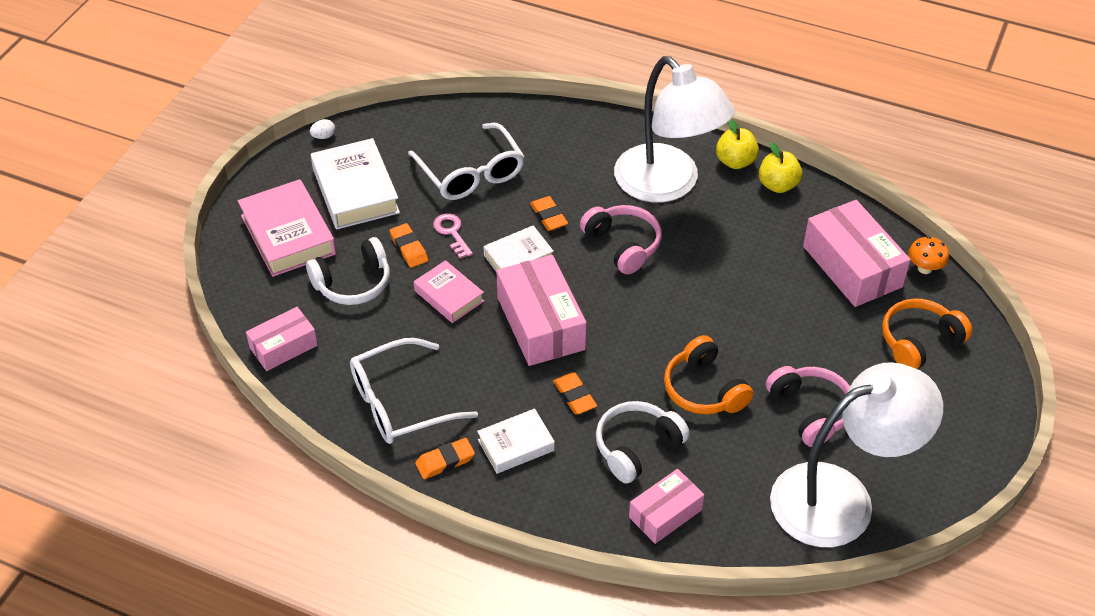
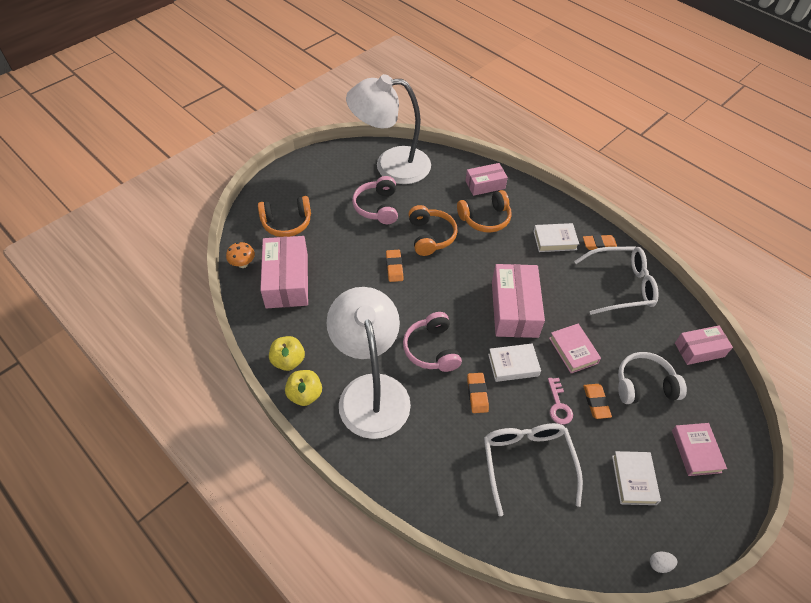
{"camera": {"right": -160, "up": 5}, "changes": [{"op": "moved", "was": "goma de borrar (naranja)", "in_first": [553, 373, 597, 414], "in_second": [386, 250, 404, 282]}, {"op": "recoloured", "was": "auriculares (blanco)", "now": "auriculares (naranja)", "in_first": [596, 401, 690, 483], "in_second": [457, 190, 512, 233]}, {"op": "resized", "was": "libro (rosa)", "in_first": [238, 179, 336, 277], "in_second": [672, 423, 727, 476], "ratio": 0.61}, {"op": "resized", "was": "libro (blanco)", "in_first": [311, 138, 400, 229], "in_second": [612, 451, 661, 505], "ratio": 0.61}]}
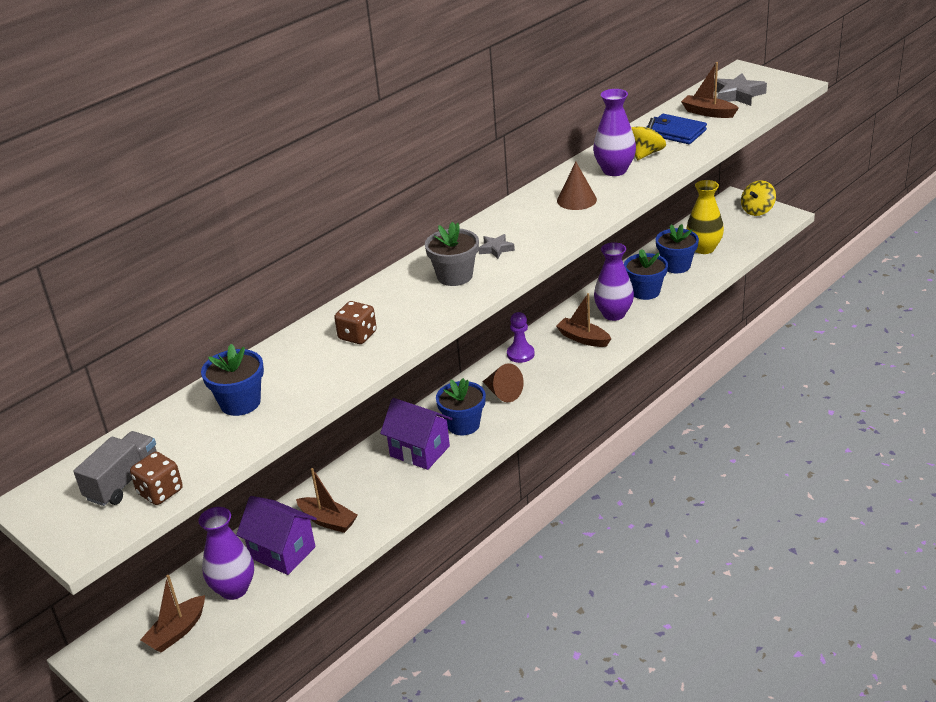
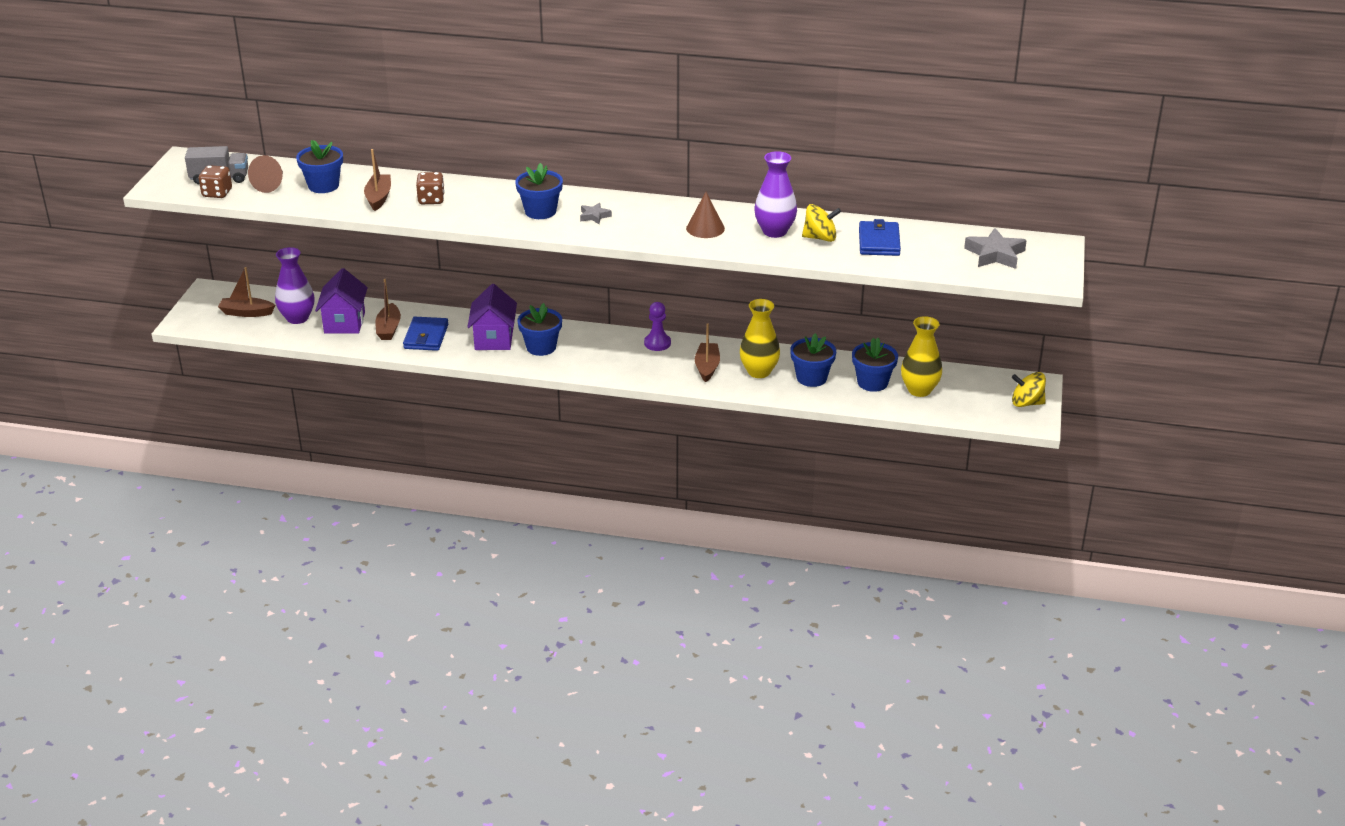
{"camera": {"right": 55, "up": 0}, "changes": [{"op": "added", "now": "cartera (azul)", "in_second": [403, 317, 448, 351]}, {"op": "moved", "was": "cono (marrón)", "in_first": [483, 363, 524, 402], "in_second": [248, 155, 283, 193]}, {"op": "moved", "was": "barco (marrón)", "in_first": [681, 62, 739, 118], "in_second": [364, 149, 391, 211]}, {"op": "recoloured", "was": "maceta (gris)", "now": "maceta (azul)", "in_first": [425, 222, 479, 286], "in_second": [515, 163, 563, 219]}, {"op": "recoloured", "was": "florero (morado)", "now": "florero (amarillo)", "in_first": [594, 242, 634, 321], "in_second": [740, 299, 780, 378]}]}
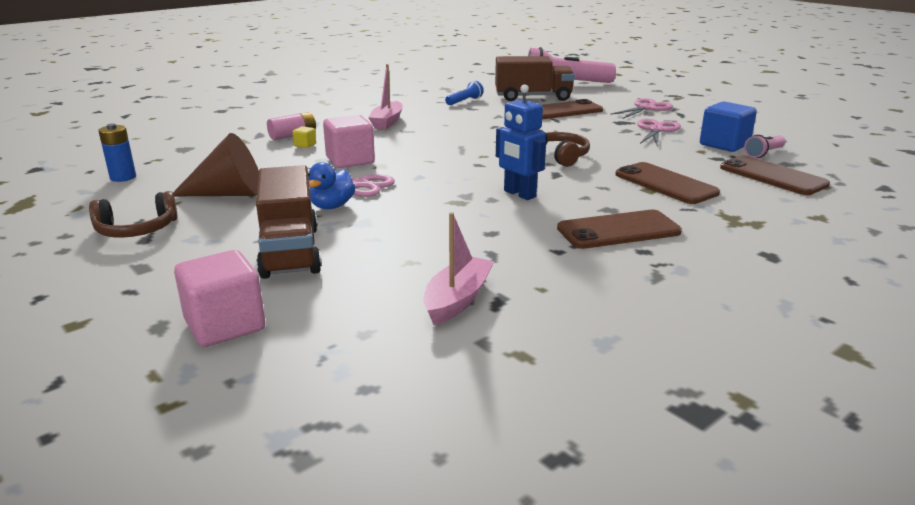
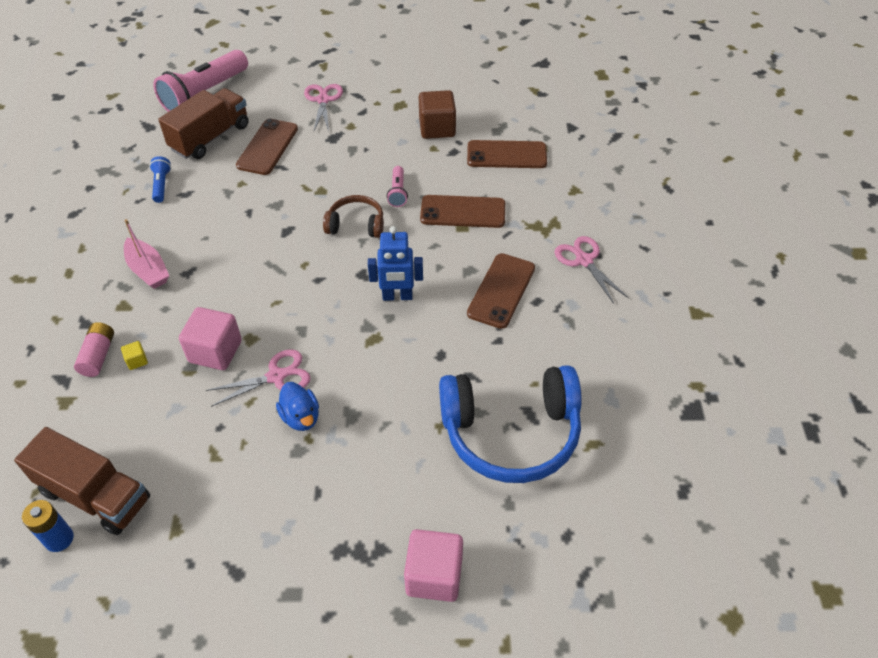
{"camera": {"right": -50, "up": 25}, "changes": [{"op": "removed", "was": "auriculares (marrón)", "in_first": [89, 191, 177, 238]}, {"op": "removed", "was": "cono (marrón)", "in_first": [173, 133, 259, 196]}, {"op": "moved", "was": "camión (marrón)", "in_first": [256, 165, 321, 279], "in_second": [14, 427, 150, 535]}, {"op": "moved", "was": "tijeras (rosa)", "in_first": [637, 119, 681, 146], "in_second": [554, 236, 629, 304]}, {"op": "moved", "was": "lámpara de mano (rosa)", "in_first": [744, 135, 786, 158], "in_second": [387, 166, 408, 207]}, {"op": "replaced", "was": "barco (rosa)", "now": "auriculares (azul)", "in_first": [423, 212, 494, 325], "in_second": [439, 365, 582, 483]}, {"op": "recoloured", "was": "cubo (azul)", "now": "cubo (marrón)", "in_first": [700, 101, 757, 152], "in_second": [419, 90, 456, 139]}]}
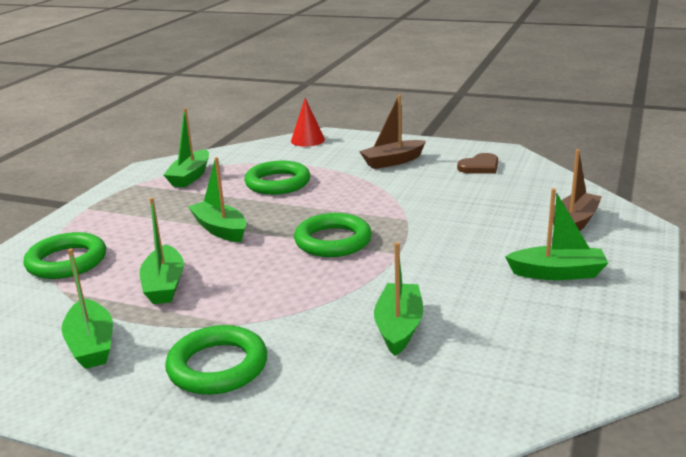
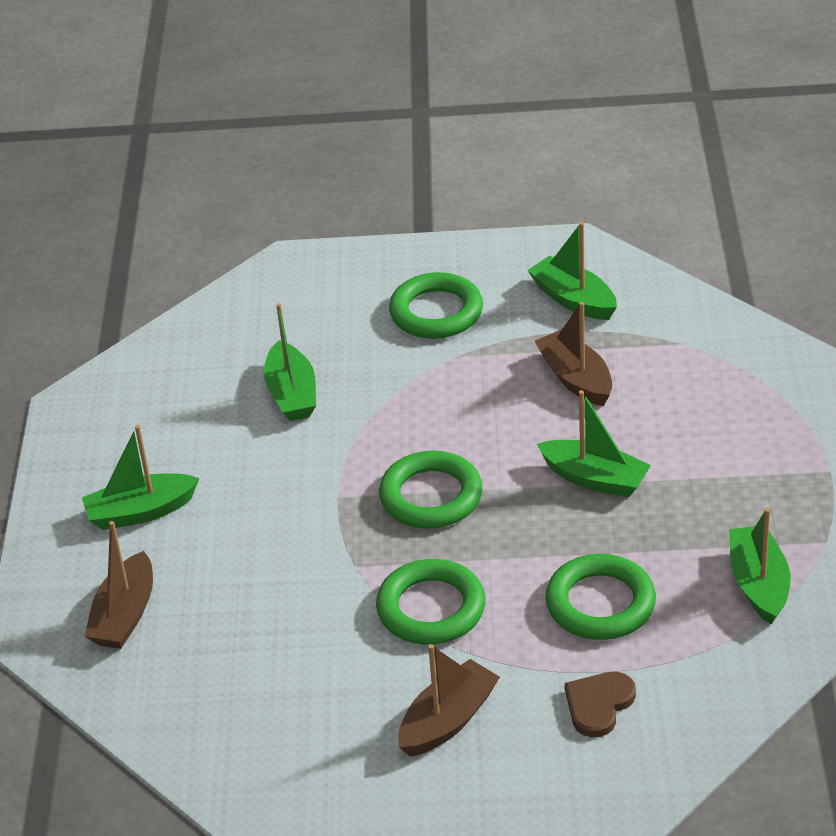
{"camera": {"right": 160, "up": 15}, "changes": [{"op": "removed", "was": "cono (rojo)", "in_first": [291, 98, 325, 147]}, {"op": "moved", "was": "anillo (verde)", "in_first": [24, 232, 106, 279], "in_second": [376, 559, 485, 645]}, {"op": "moved", "was": "corazón (marrón)", "in_first": [457, 153, 498, 174], "in_second": [565, 672, 636, 737]}, {"op": "recoloured", "was": "barco (verde)", "now": "barco (marrón)", "in_first": [140, 197, 184, 304], "in_second": [535, 302, 612, 406]}]}
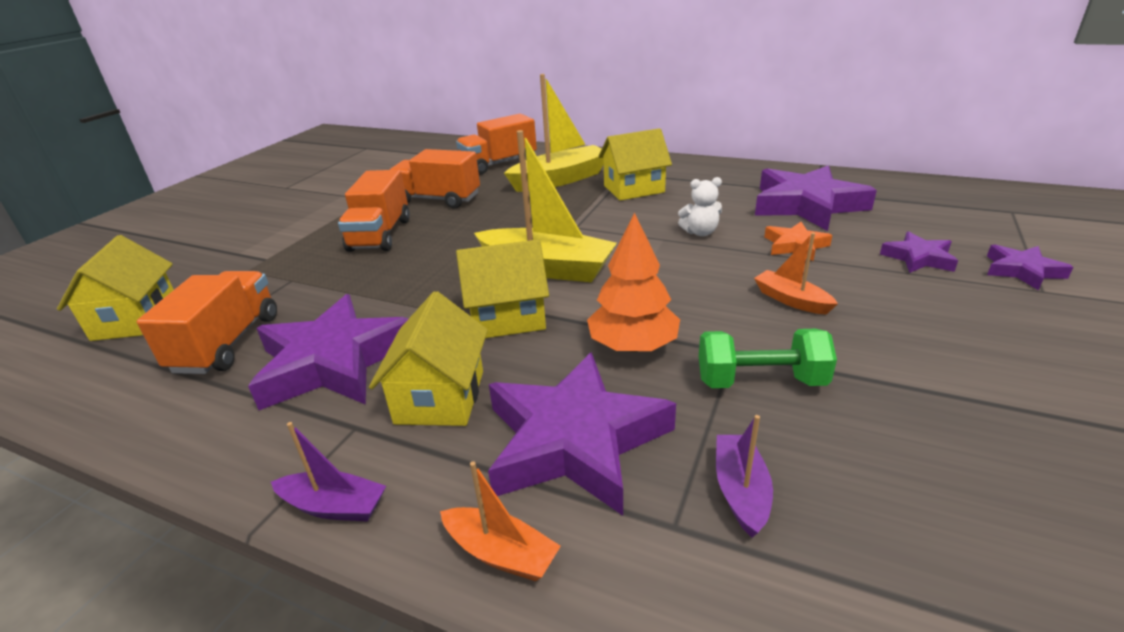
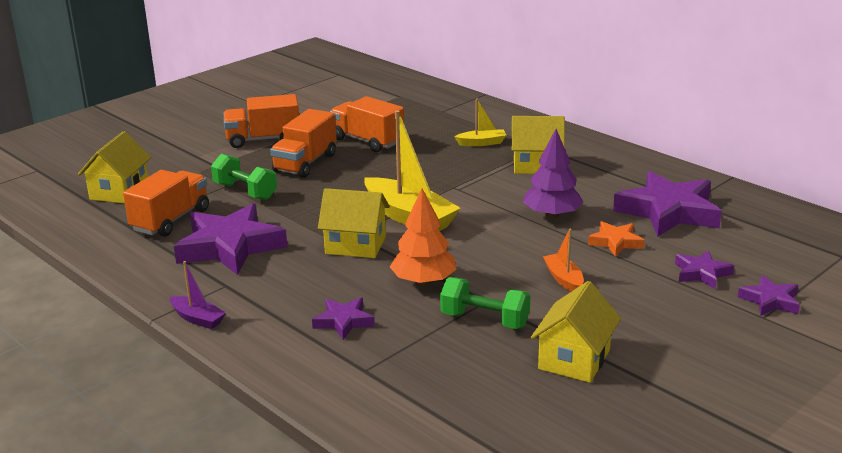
{"camera": {"right": 20, "up": -5}, "changes": [{"op": "removed", "was": "barco (naranja)", "in_first": [440, 461, 561, 581]}, {"op": "removed", "was": "barco (morado)", "in_first": [716, 415, 773, 538]}, {"op": "added", "now": "mancuerna (verde)", "in_second": [211, 154, 277, 200]}, {"op": "moved", "was": "casa (amarillo)", "in_first": [369, 291, 488, 426], "in_second": [531, 281, 621, 383]}, {"op": "moved", "was": "camión (naranja)", "in_first": [456, 114, 537, 175], "in_second": [224, 94, 299, 148]}, {"op": "replaced", "was": "osito (blanco)", "now": "árbol (morado)", "in_first": [678, 177, 722, 236], "in_second": [523, 129, 584, 218]}, {"op": "resized", "was": "estrella (morado)", "in_first": [488, 352, 676, 516], "in_second": [312, 298, 375, 340], "ratio": 0.5}, {"op": "resized", "was": "barco (amarillo)", "in_first": [504, 74, 604, 192], "in_second": [454, 99, 507, 146], "ratio": 0.5}]}
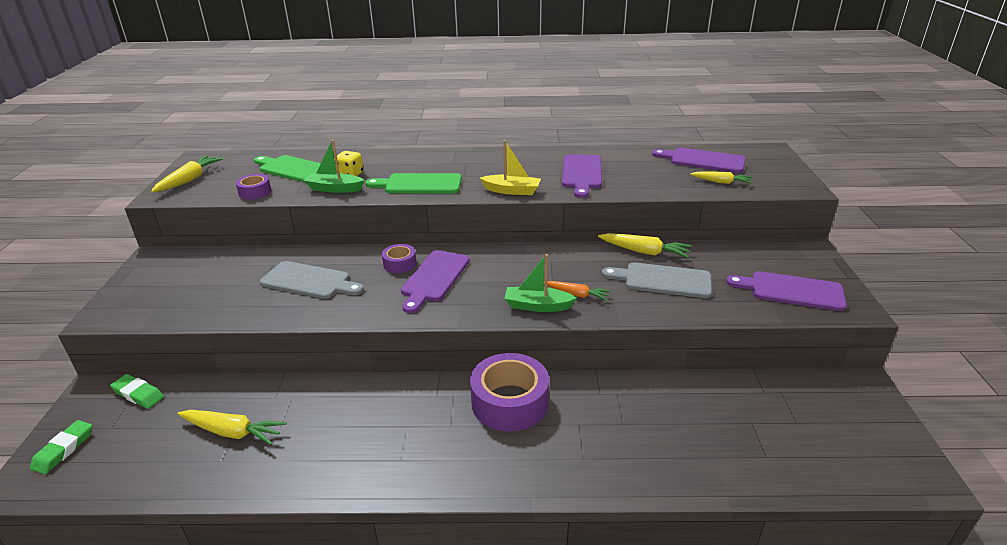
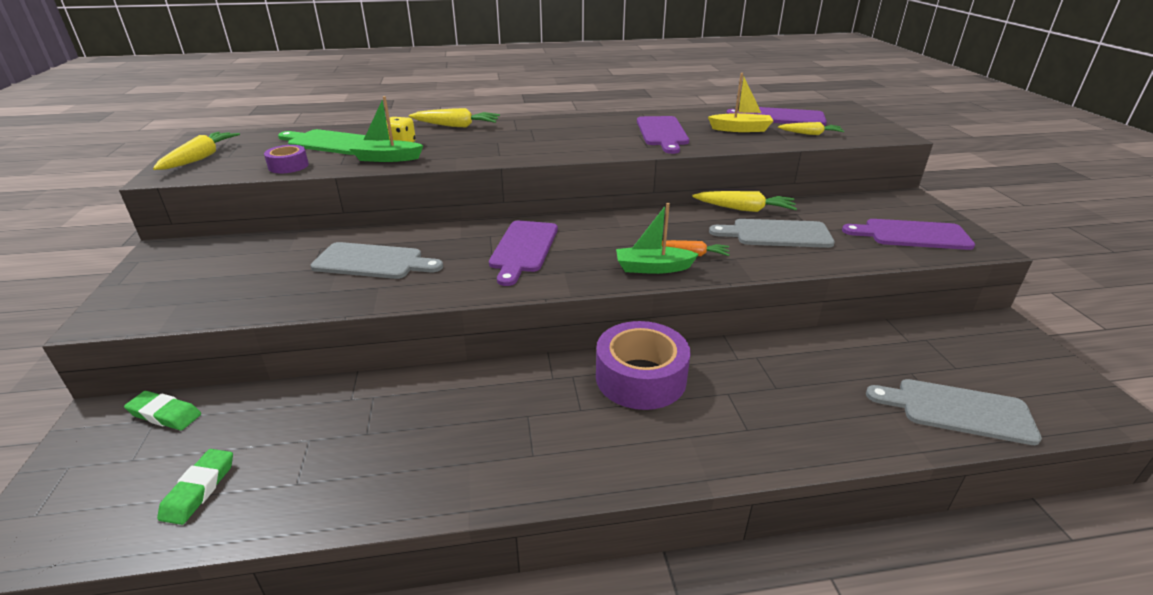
{"camera": {"right": -10, "up": 0}, "changes": [{"op": "removed", "was": "tabla de cortar (verde)", "in_first": [366, 173, 462, 193]}, {"op": "removed", "was": "cinta adhesiva (morado)", "in_first": [382, 244, 417, 273]}, {"op": "added", "now": "tabla de cortar (gris)", "in_second": [866, 379, 1042, 445]}, {"op": "moved", "was": "goma de borrar (verde)", "in_first": [30, 420, 92, 474], "in_second": [157, 449, 233, 525]}, {"op": "moved", "was": "zanahoria (amarillo)", "in_first": [177, 410, 286, 445], "in_second": [409, 108, 500, 128]}, {"op": "moved", "was": "barco (amarillo)", "in_first": [480, 140, 541, 195], "in_second": [708, 73, 774, 132]}]}
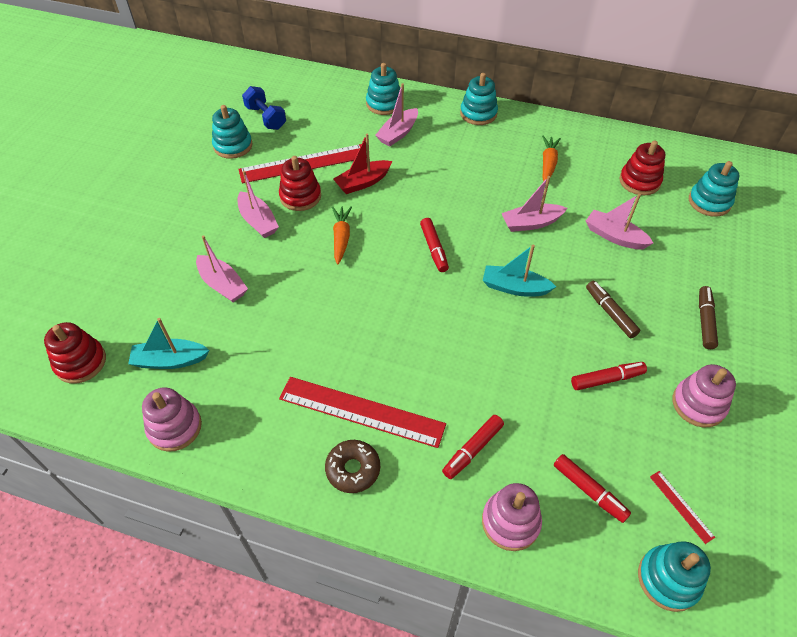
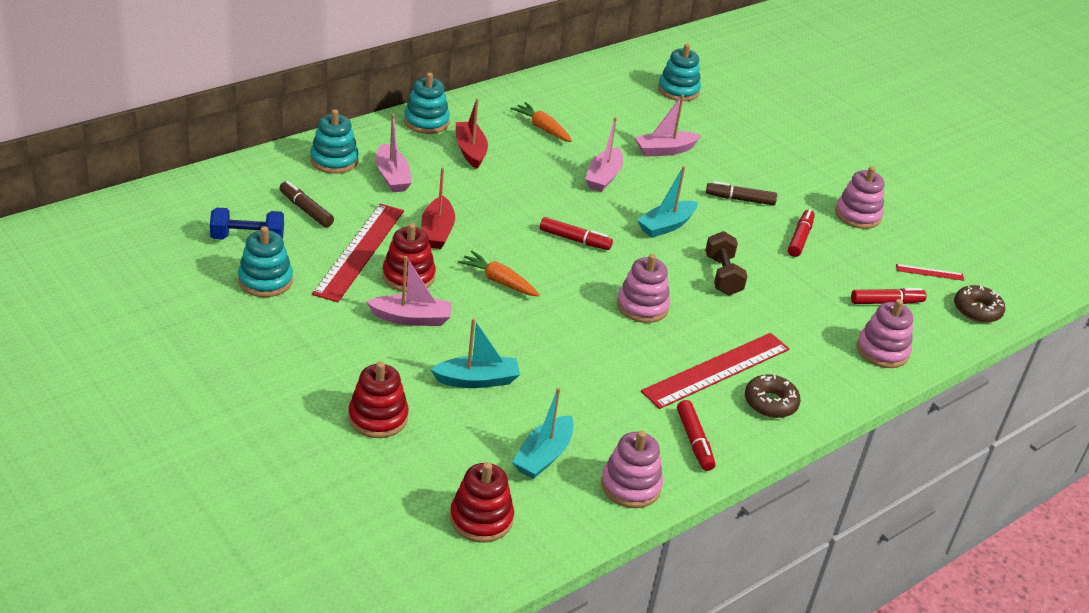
{"camera": {"right": -60, "up": -15}, "changes": [{"op": "added", "now": "barco (rojo)", "in_second": [456, 98, 488, 169]}, {"op": "added", "now": "juguete apilable (rosa)", "in_second": [617, 254, 670, 323]}, {"op": "added", "now": "mancuerna (marrón)", "in_second": [705, 231, 748, 296]}, {"op": "moved", "was": "rotulador (rojo)", "in_first": [442, 415, 504, 479], "in_second": [677, 400, 715, 471]}, {"op": "moved", "was": "juguete apilable (rojo)", "in_first": [619, 141, 665, 195], "in_second": [348, 362, 409, 438]}, {"op": "moved", "was": "rotulador (marrón)", "in_first": [699, 286, 718, 349], "in_second": [279, 181, 334, 227]}, {"op": "replaced", "was": "juguete apilable (turquesa)", "now": "rosquilla (marrón)", "in_first": [638, 541, 711, 612], "in_second": [954, 285, 1005, 323]}, {"op": "recoloured", "was": "barco (rosa)", "now": "barco (turquesa)", "in_first": [196, 235, 248, 302], "in_second": [430, 318, 520, 388]}]}
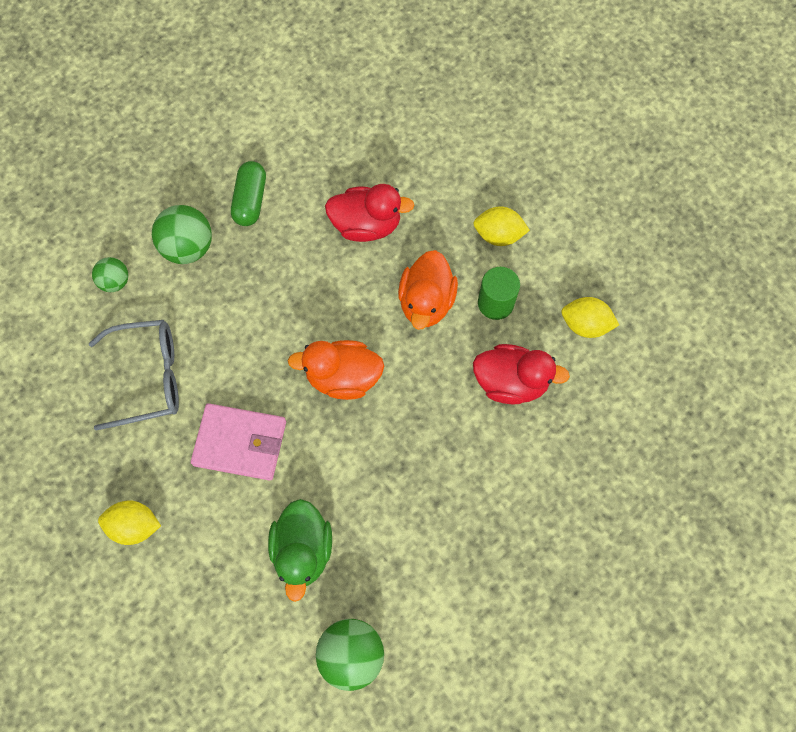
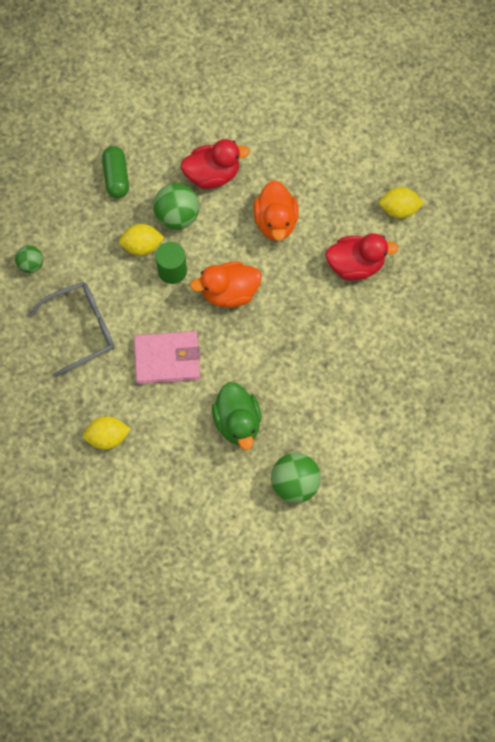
{"camera": {"right": -15, "up": 0}, "changes": [{"op": "moved", "was": "pelota (verde)", "in_first": [152, 205, 212, 264], "in_second": [153, 183, 199, 230]}, {"op": "moved", "was": "limón (amarillo)", "in_first": [473, 206, 530, 246], "in_second": [119, 224, 165, 256]}, {"op": "moved", "was": "cilindro (verde)", "in_first": [478, 267, 520, 320], "in_second": [155, 242, 187, 284]}]}
